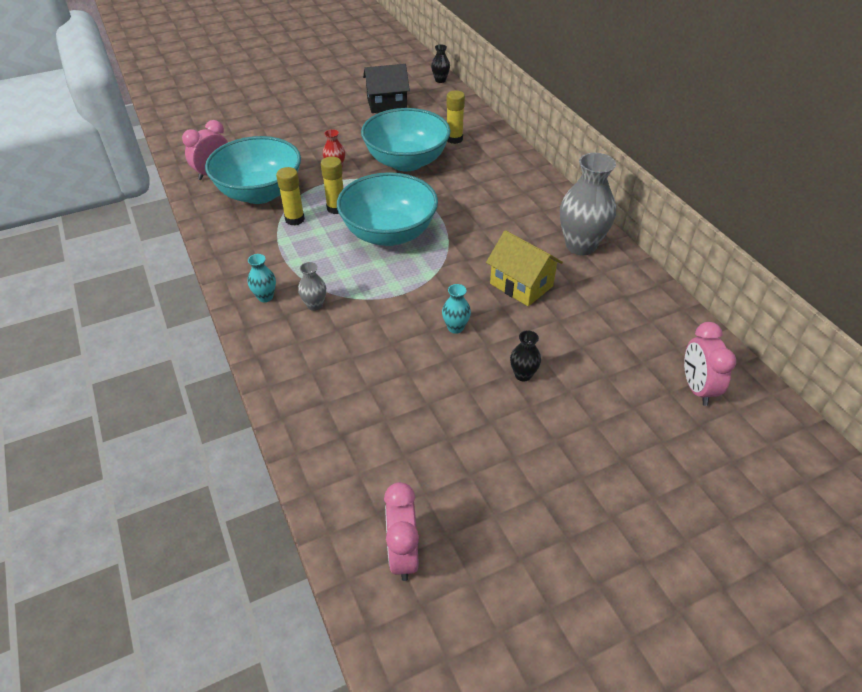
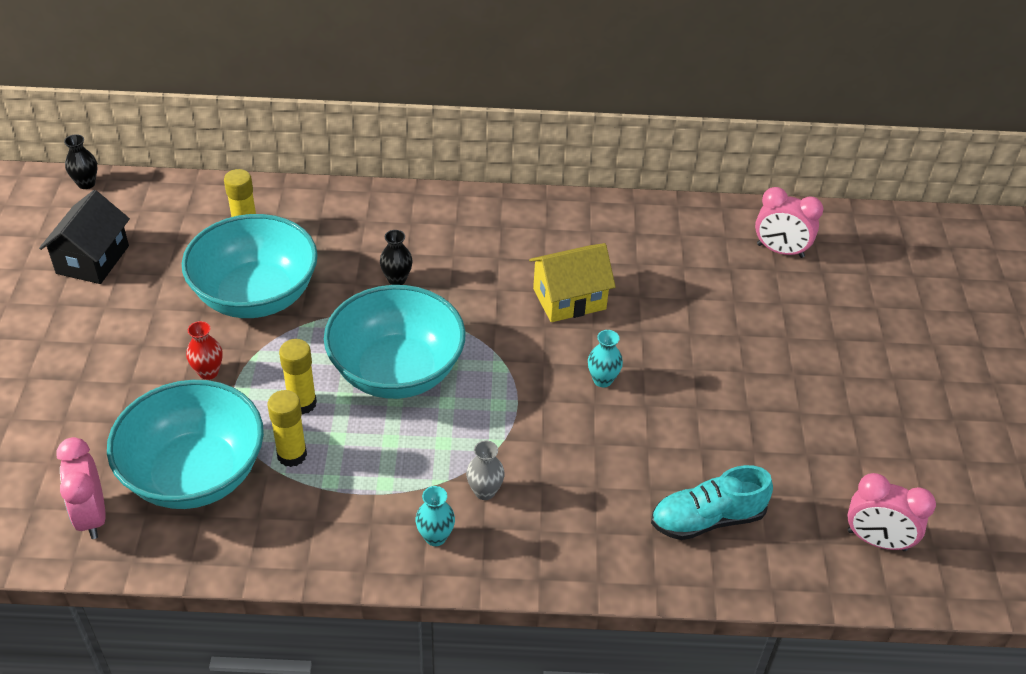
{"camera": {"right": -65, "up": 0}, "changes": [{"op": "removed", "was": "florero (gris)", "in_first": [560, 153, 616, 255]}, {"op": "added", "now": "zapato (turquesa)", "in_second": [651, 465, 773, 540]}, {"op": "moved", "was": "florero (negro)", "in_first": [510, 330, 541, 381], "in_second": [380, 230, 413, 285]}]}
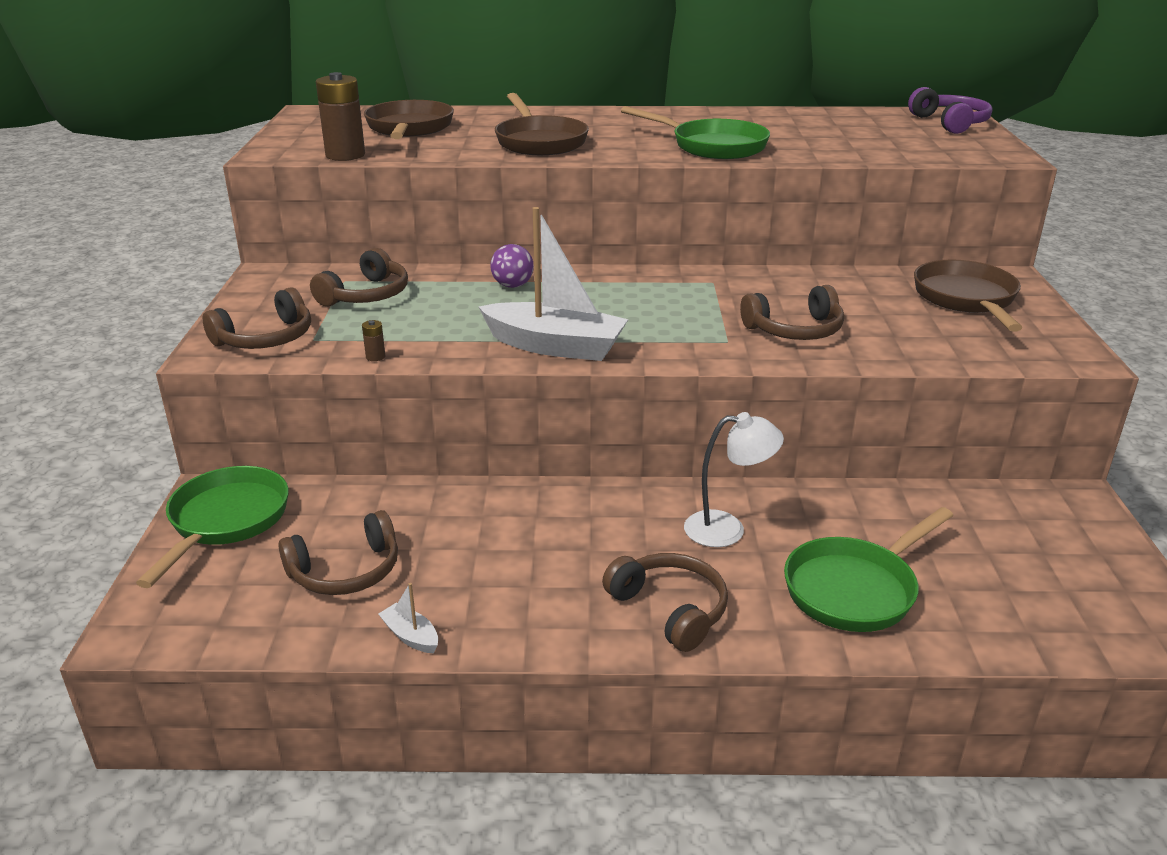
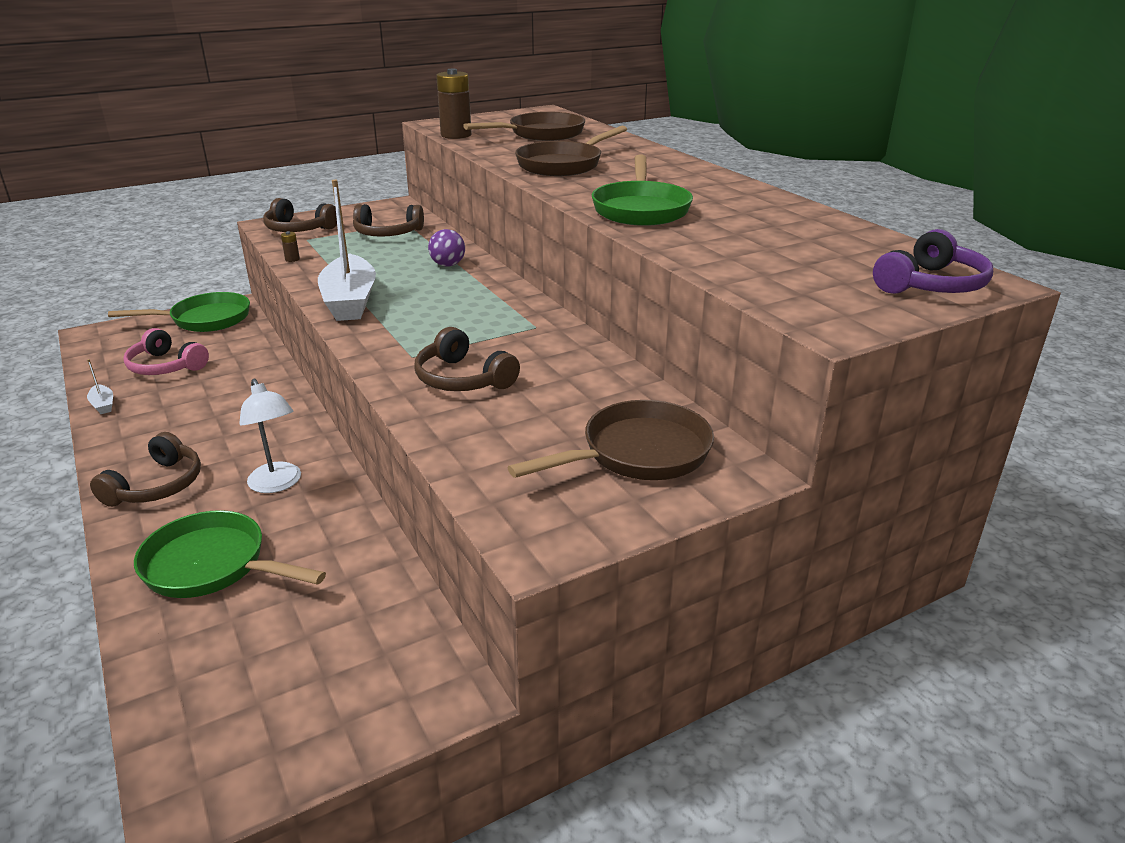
{"camera": {"right": 60, "up": 0}, "changes": [{"op": "recoloured", "was": "auriculares (marrón)", "now": "auriculares (rosa)", "in_first": [278, 510, 398, 595], "in_second": [123, 328, 209, 375]}, {"op": "turned", "was": "barco (blanco)", "in_first": [378, 583, 438, 653], "in_second": [87, 359, 113, 414], "clockwise": 135}]}
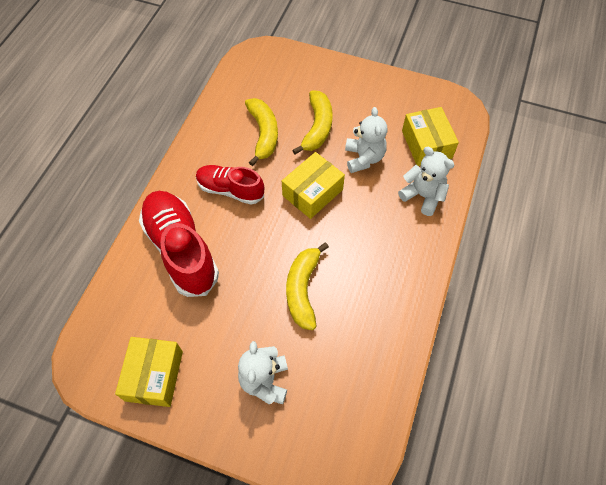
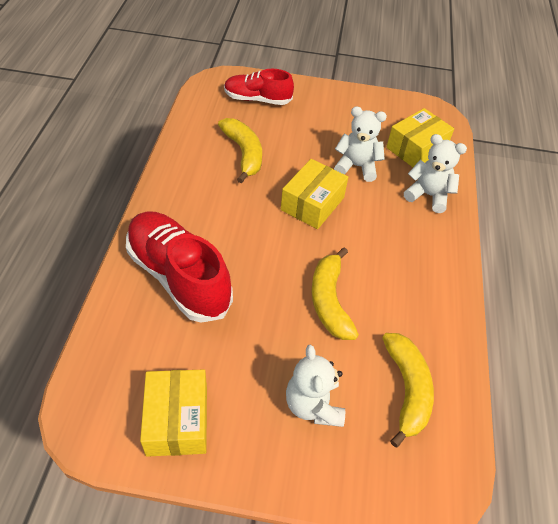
{"camera": {"right": -15, "up": -10}, "changes": [{"op": "moved", "was": "zapato (rojo)", "in_first": [196, 165, 264, 205], "in_second": [224, 69, 294, 105]}, {"op": "moved", "was": "plátano (amarillo)", "in_first": [292, 90, 333, 155], "in_second": [382, 333, 434, 447]}, {"op": "turned", "was": "osito (blanco)", "in_first": [345, 107, 387, 173], "in_second": [334, 106, 387, 182], "clockwise": -60}, {"op": "turned", "was": "caja (amarillo)", "in_first": [402, 107, 459, 166], "in_second": [386, 108, 454, 167], "clockwise": 75}]}
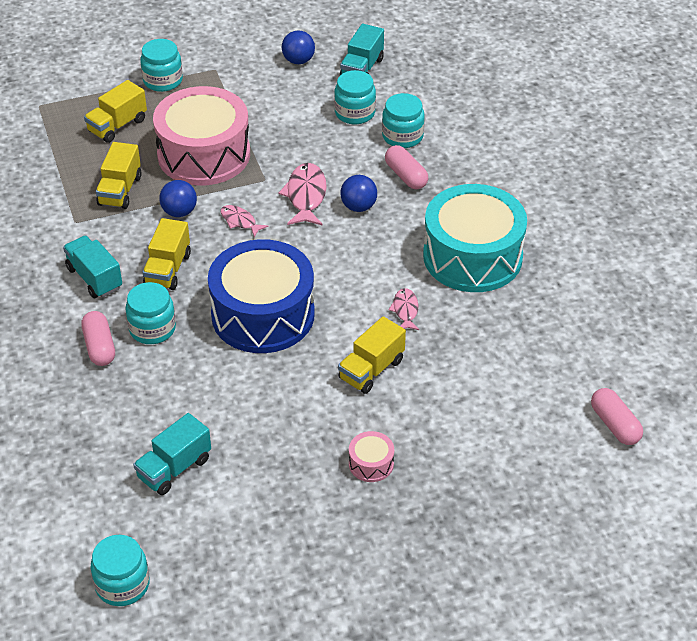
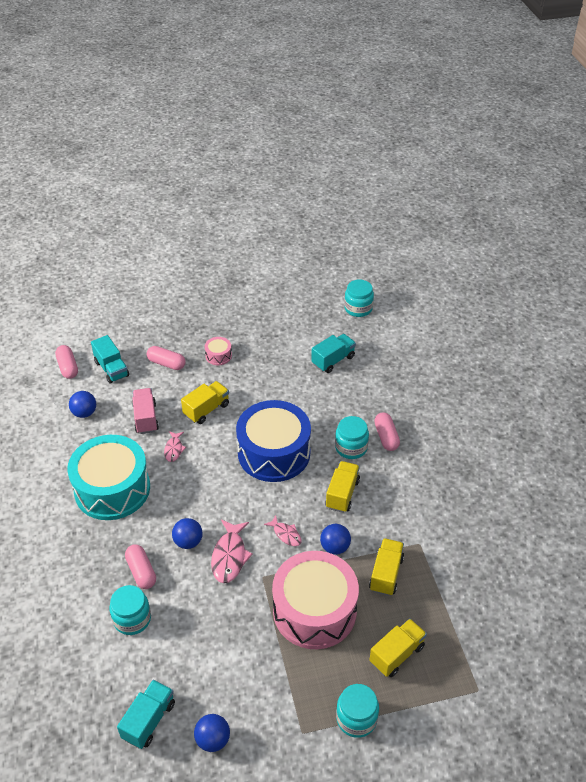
{"camera": {"right": -175, "up": 0}, "changes": [{"op": "removed", "was": "tarro (turquesa)", "in_first": [334, 70, 376, 124]}, {"op": "added", "now": "pelota (azul)", "in_second": [69, 391, 96, 418]}, {"op": "added", "now": "camión (rosa)", "in_second": [132, 388, 159, 434]}, {"op": "added", "now": "cápsula (rosa)", "in_second": [147, 346, 186, 370]}, {"op": "moved", "was": "camión (turquesa)", "in_first": [63, 236, 122, 298], "in_second": [91, 335, 129, 384]}]}
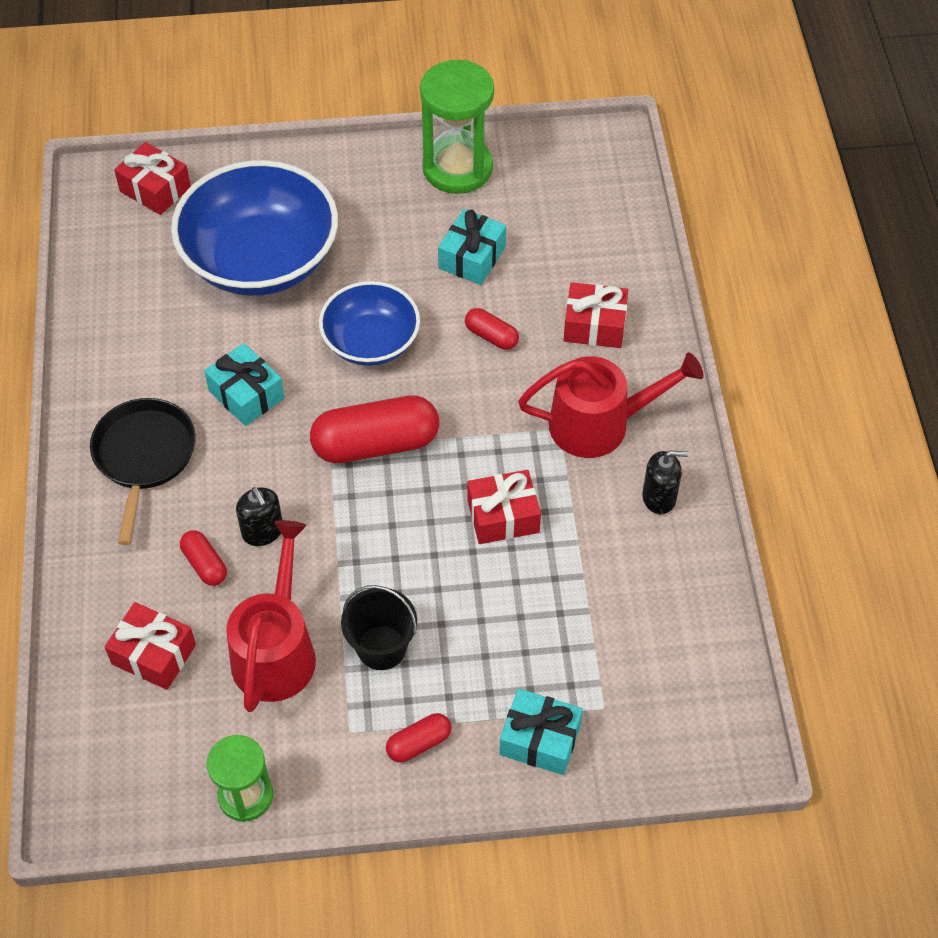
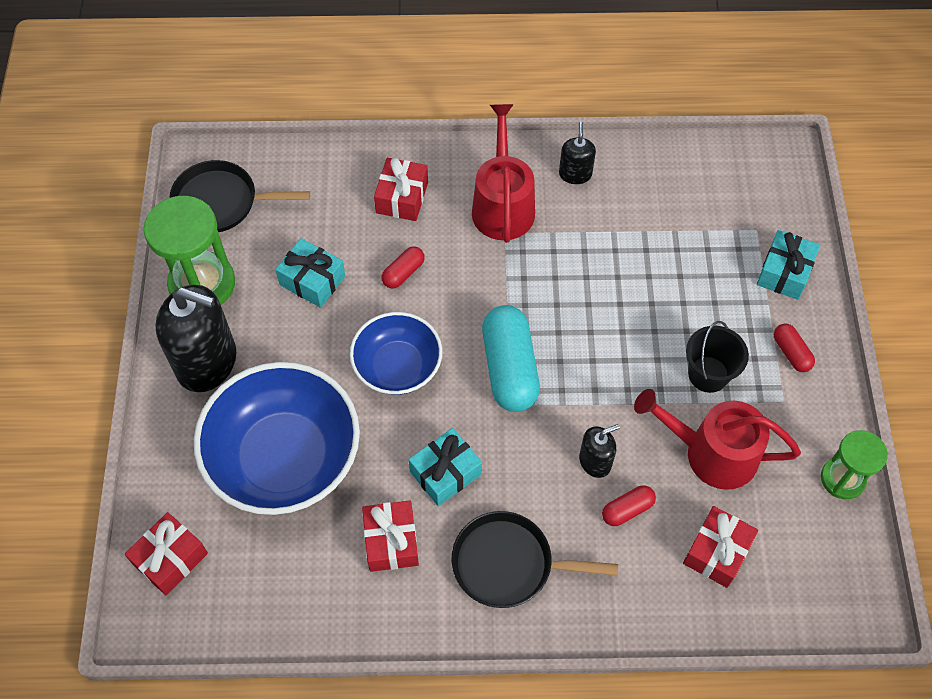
{"camera": {"right": -85, "up": 5}, "changes": [{"op": "added", "now": "dispensador de jabón (negro)", "in_second": [155, 285, 236, 392]}, {"op": "added", "now": "sartén (negro)", "in_second": [169, 160, 310, 232]}, {"op": "moved", "was": "regalo (rojo)", "in_first": [467, 470, 541, 544], "in_second": [362, 501, 419, 572]}, {"op": "recoloured", "was": "cápsula (rojo)", "now": "cápsula (turquesa)", "in_first": [310, 395, 439, 463], "in_second": [482, 305, 540, 412]}]}
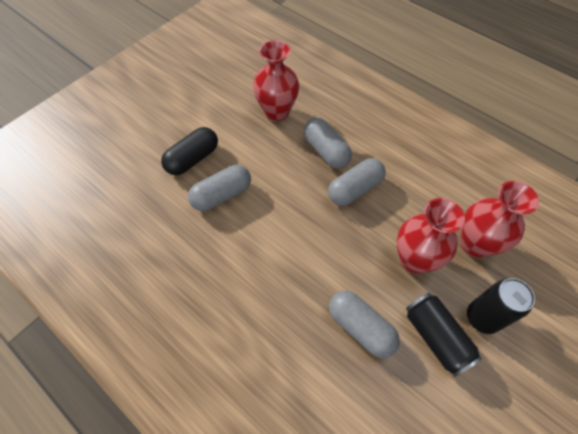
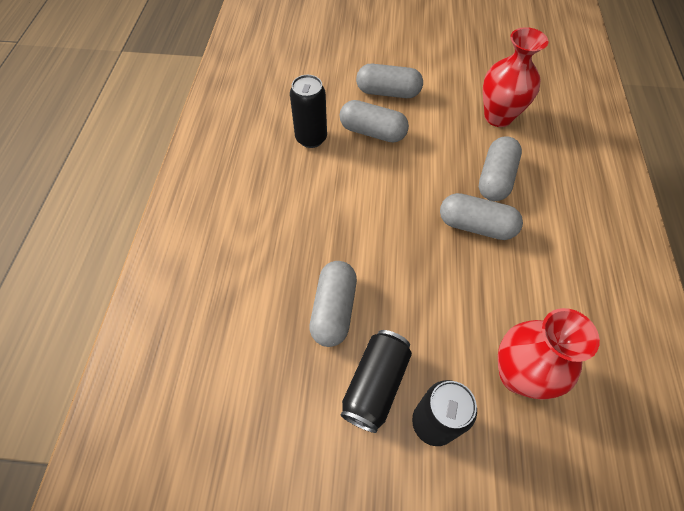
{"camera": {"right": 55, "up": 0}, "changes": [{"op": "removed", "was": "florero (rojo)", "in_first": [397, 198, 465, 274]}, {"op": "added", "now": "lata (negro)", "in_second": [290, 75, 327, 148]}, {"op": "recoloured", "was": "cápsula (negro)", "now": "cápsula (gris)", "in_first": [161, 127, 218, 175], "in_second": [356, 64, 423, 98]}]}
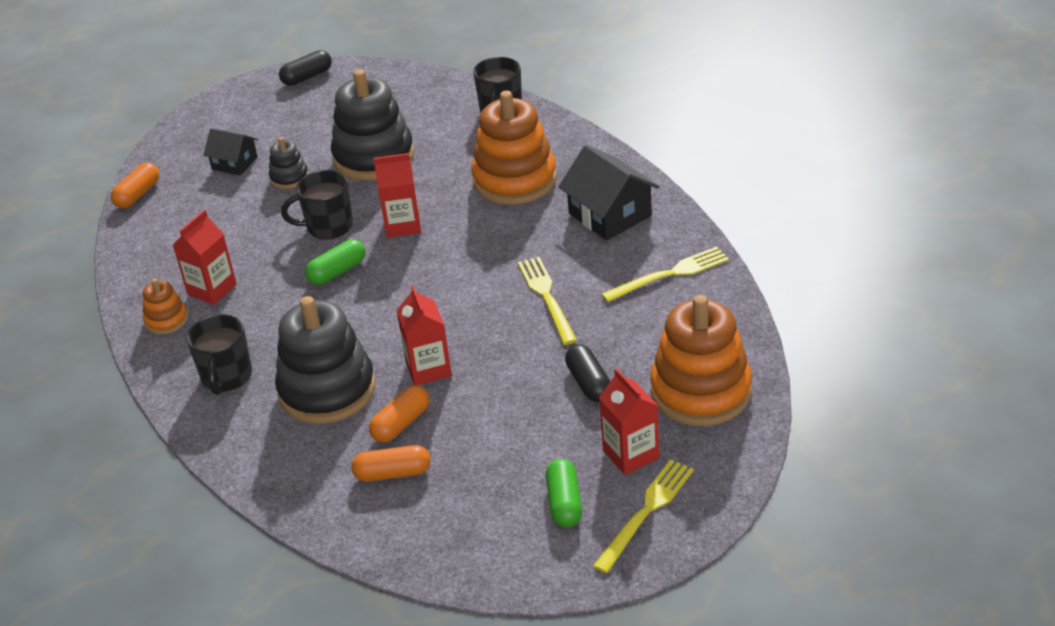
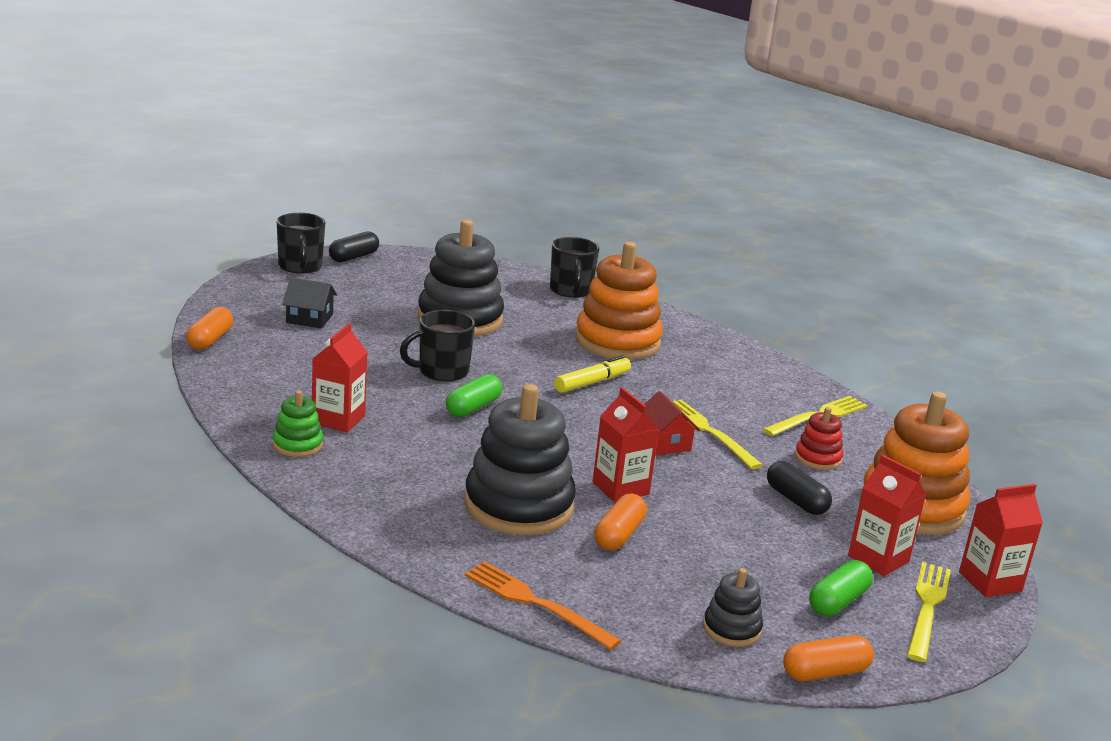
{"camera": {"right": -20, "up": -15}, "changes": [{"op": "removed", "was": "casa (negro)", "in_first": [558, 145, 659, 240]}, {"op": "added", "now": "tenedor (naranja)", "in_second": [465, 561, 621, 650]}, {"op": "added", "now": "rotulador (amarillo)", "in_second": [554, 355, 631, 393]}, {"op": "added", "now": "casa (rojo)", "in_second": [644, 391, 700, 455]}, {"op": "added", "now": "juguete apilable (rojo)", "in_second": [795, 407, 843, 470]}, {"op": "moved", "was": "taza (negro)", "in_first": [186, 314, 252, 395], "in_second": [277, 213, 325, 274]}, {"op": "moved", "was": "juguete apilable (negro)", "in_first": [269, 137, 309, 189], "in_second": [703, 568, 763, 647]}, {"op": "moved", "was": "cápsula (naranja)", "in_first": [352, 445, 431, 482], "in_second": [783, 635, 874, 681]}, {"op": "moved", "was": "cartón de leche (rojo)", "in_first": [374, 153, 421, 238], "in_second": [959, 484, 1043, 597]}, {"op": "recoloured", "was": "juguete apilable (naranja)", "now": "juguete apilable (verde)", "in_first": [143, 278, 188, 335], "in_second": [273, 390, 323, 457]}, {"op": "turned", "was": "cápsula (verde)", "in_first": [546, 459, 582, 528], "in_second": [809, 560, 873, 616], "clockwise": 60}]}
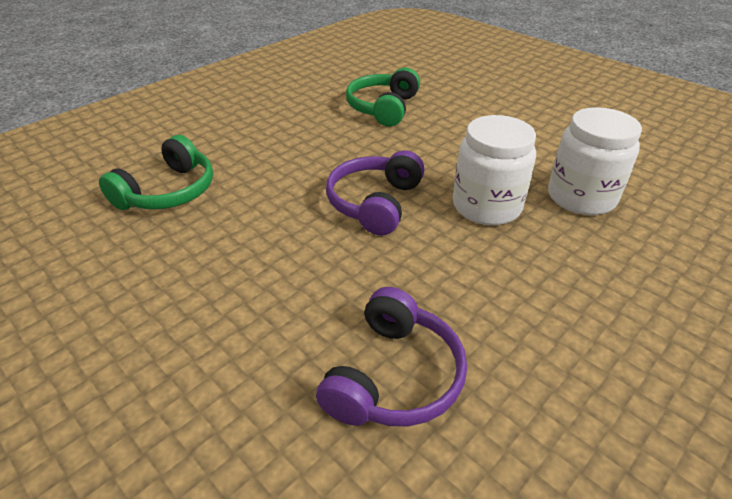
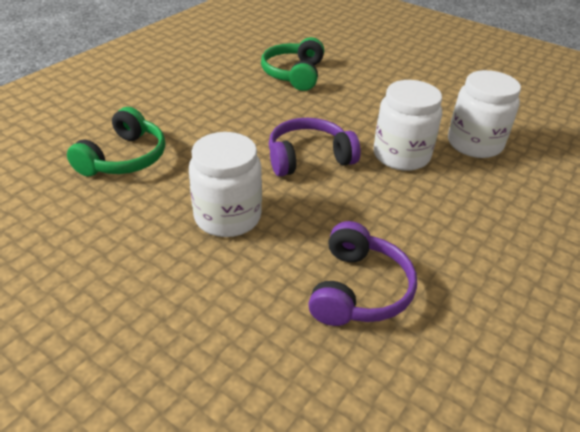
{"camera": {"right": -10, "up": 0}, "changes": [{"op": "added", "now": "tarro (blanco)", "in_second": [189, 132, 262, 237]}, {"op": "turned", "was": "auriculares (morado)", "in_first": [326, 150, 425, 236], "in_second": [269, 118, 361, 176], "clockwise": 60}]}
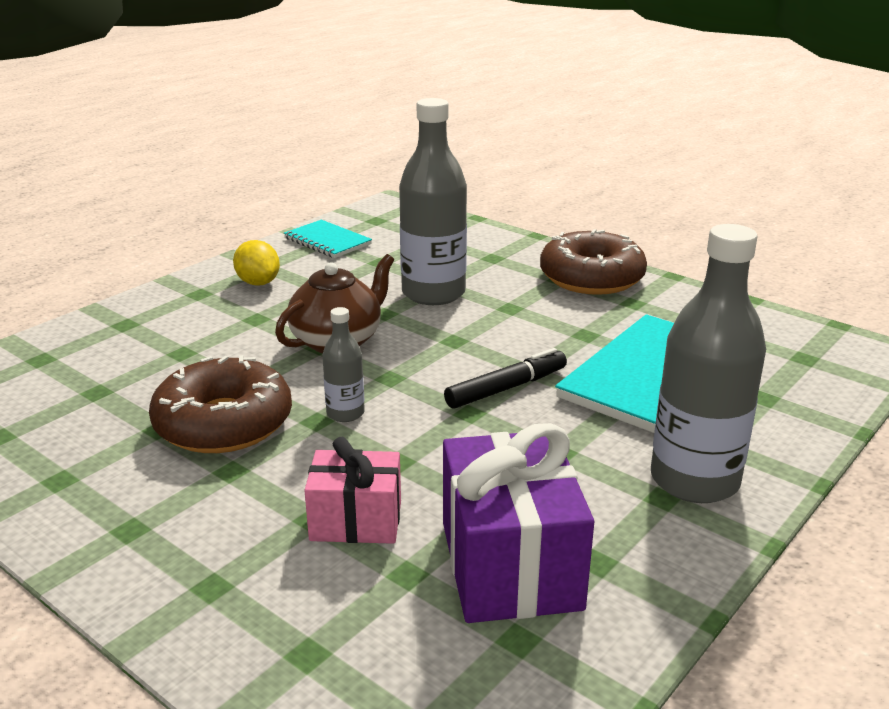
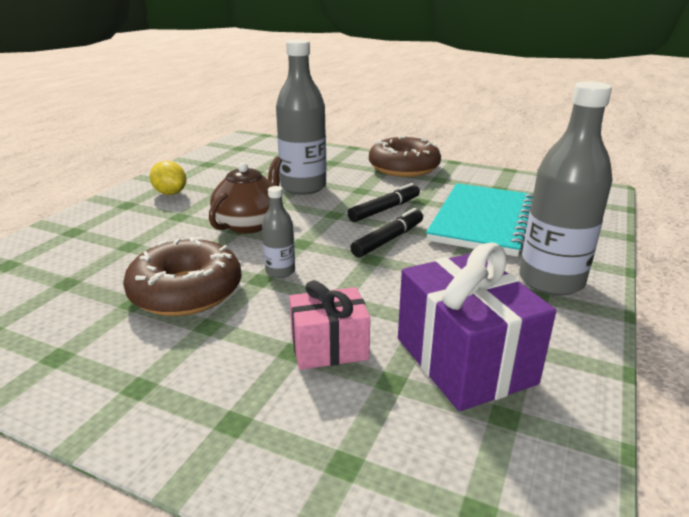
{"camera": {"right": -15, "up": 0}, "changes": [{"op": "removed", "was": "cuaderno (turquesa)", "in_first": [284, 220, 372, 258]}, {"op": "added", "now": "rotulador (negro)", "in_second": [348, 183, 420, 222]}]}
